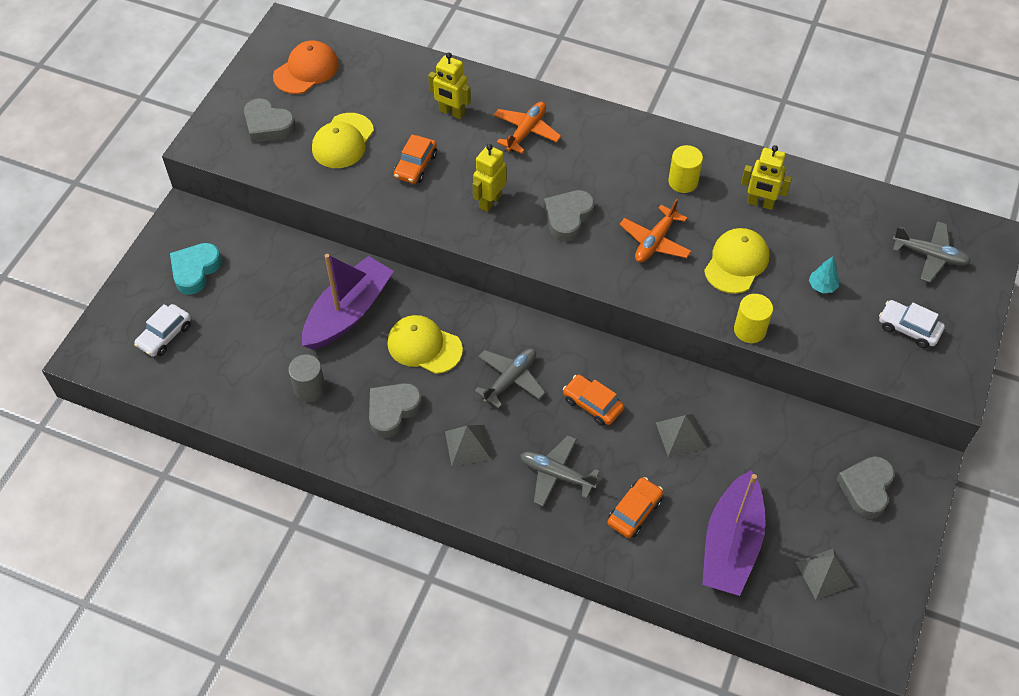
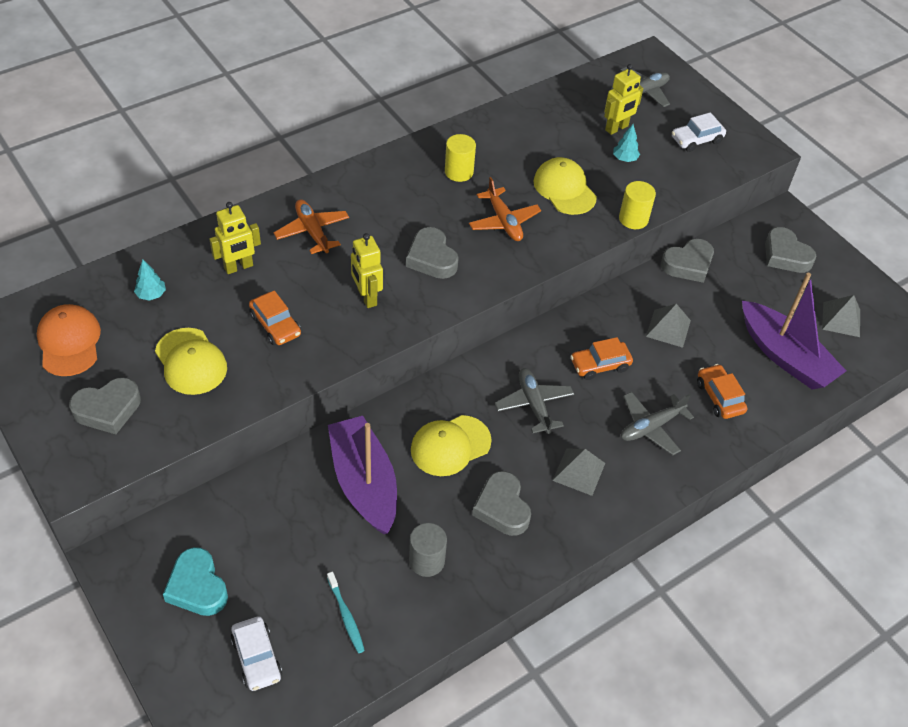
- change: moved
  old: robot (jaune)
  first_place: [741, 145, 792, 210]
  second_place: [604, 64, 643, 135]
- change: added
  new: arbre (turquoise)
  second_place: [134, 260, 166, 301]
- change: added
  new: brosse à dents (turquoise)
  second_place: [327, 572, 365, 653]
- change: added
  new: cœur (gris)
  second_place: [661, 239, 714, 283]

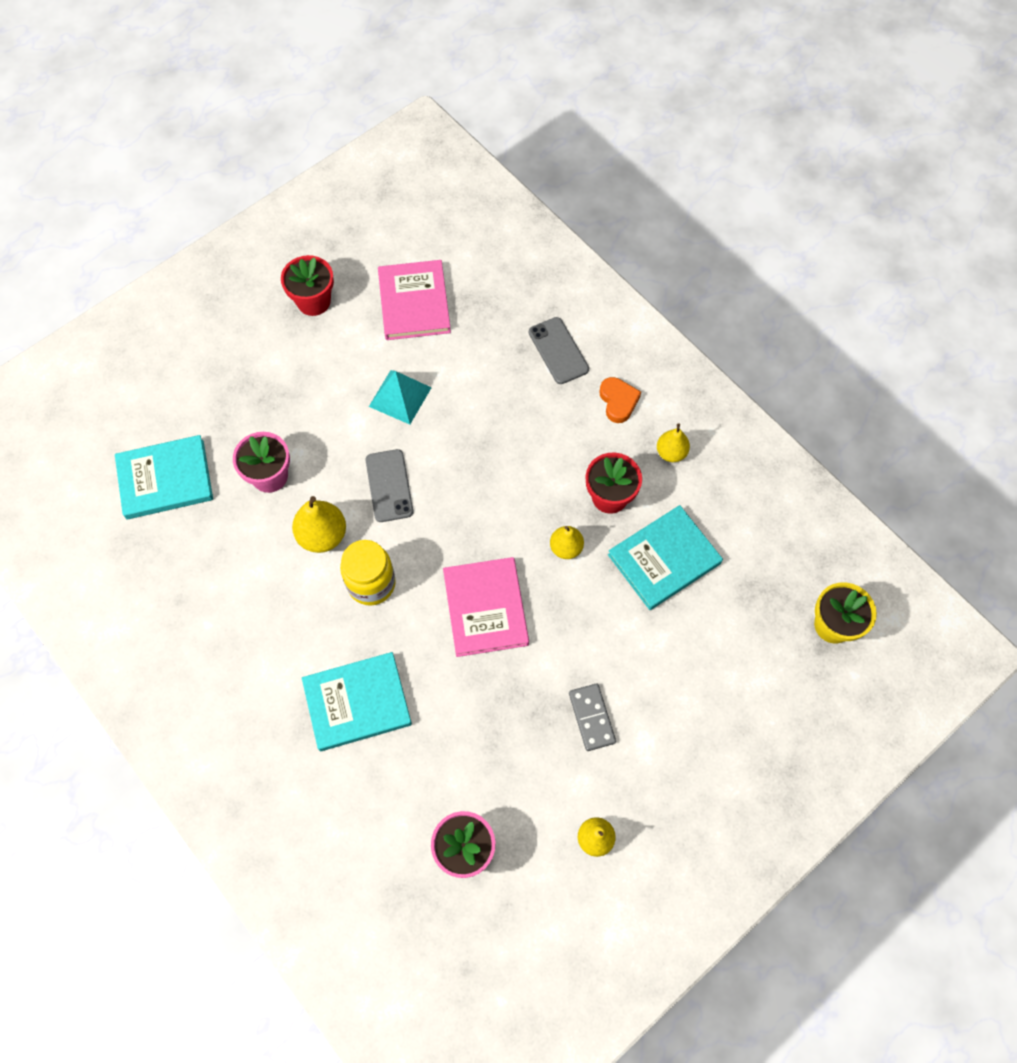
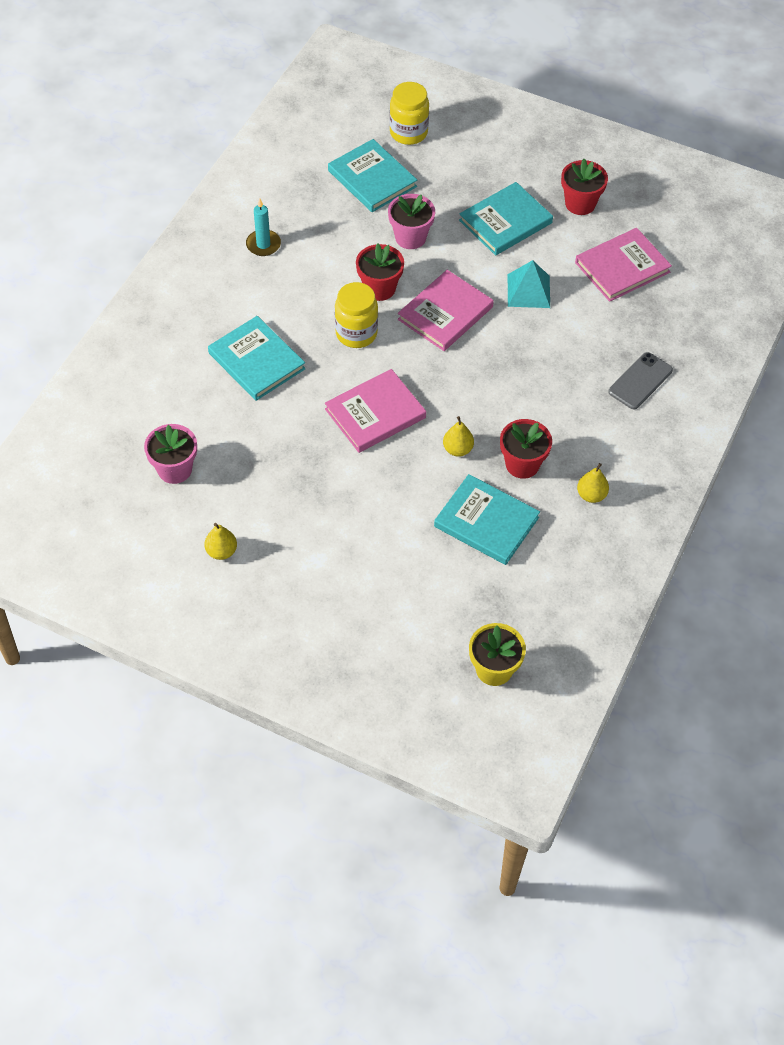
- change: replaced
  old: poire (jaune)
  new: pot de fleurs (rouge)
  first_place: [292, 496, 346, 553]
  second_place: [356, 244, 404, 301]
- change: replaced
  old: téléphone (gris)
  new: livre (rose)
  first_place: [365, 449, 413, 522]
  second_place: [398, 270, 494, 351]
- change: removed
  old: domino (gris)
  first_place: [569, 684, 616, 751]
- change: removed
  old: cœur (orange)
  first_place: [600, 377, 641, 423]
- change: added
  new: bougie (turquoise)
  second_place: [246, 199, 281, 256]
- change: added
  new: bocal (jaune)
  second_place: [389, 82, 429, 145]
- change: added
  new: livre (turquoise)
  second_place: [459, 182, 553, 255]

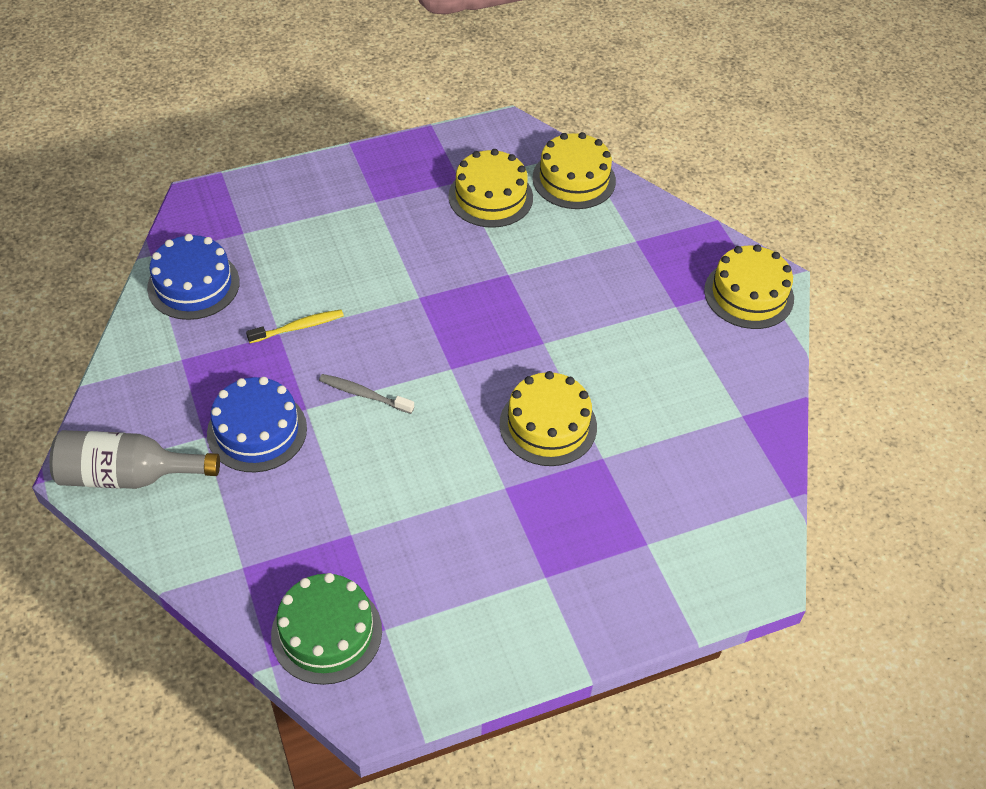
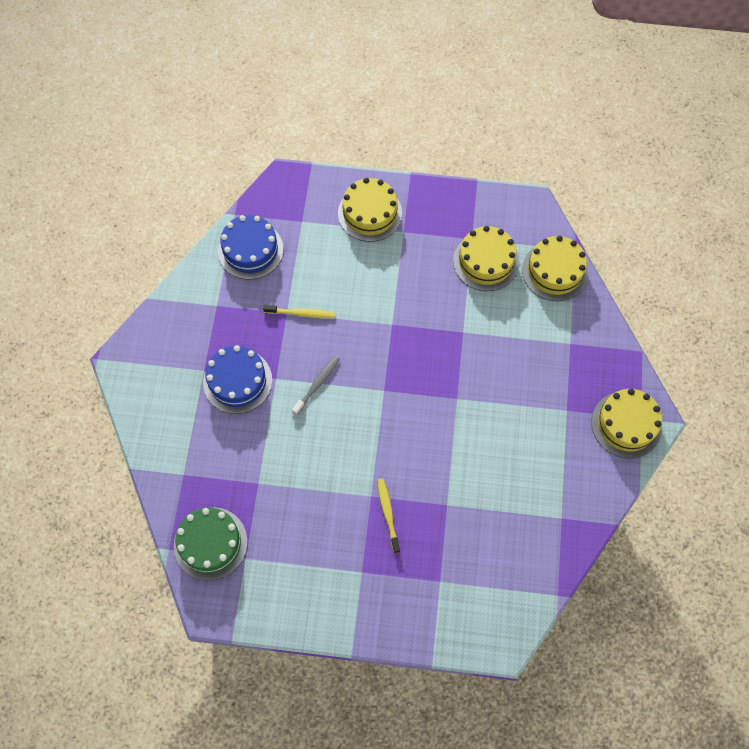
- change: removed
  old: bouteille (gris)
  first_place: [49, 430, 220, 489]
- change: turned
  old: brosse à dents (gris)
  first_place: [319, 374, 414, 414]
  second_place: [292, 356, 340, 415]
  degrees: 75
- change: moved
  old: gâteau (jaune)
  first_place: [499, 371, 597, 466]
  second_place: [338, 178, 402, 242]
- change: added
  new: brosse à dents (jaune)
  second_place: [377, 478, 400, 553]

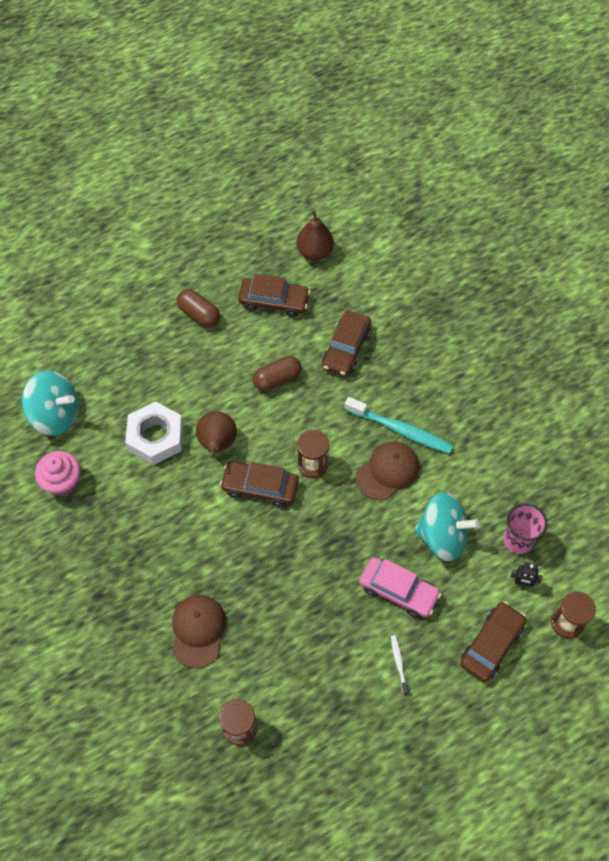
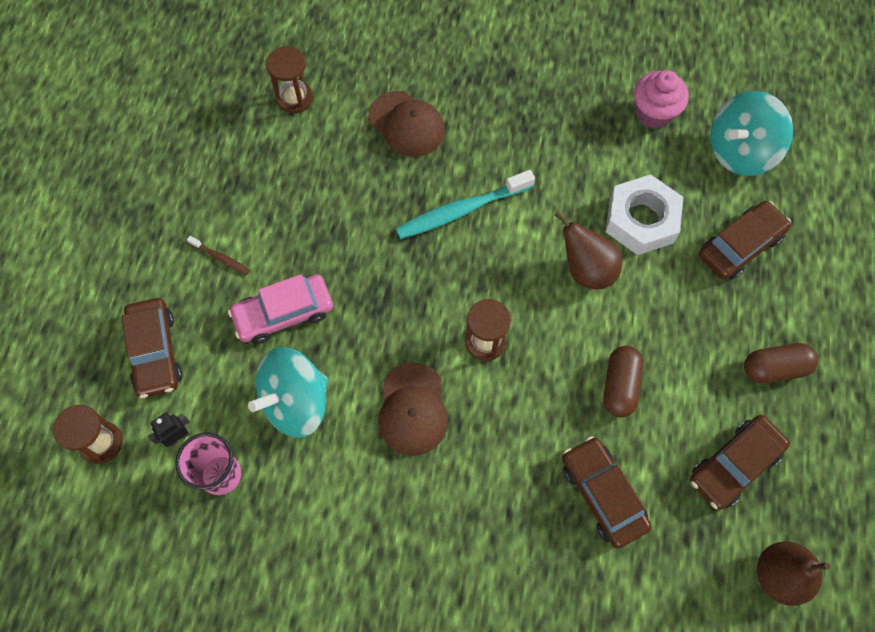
- change: moved
  old: voiture (marron)
  first_place: [220, 462, 299, 507]
  second_place: [699, 201, 791, 280]
- change: moved
  old: brosse à dents (turquoise)
  first_place: [345, 397, 453, 454]
  second_place: [396, 170, 535, 239]
- change: recoloured
  old: brosse à dents (blanc)
  new: brosse à dents (marron)
  first_place: [391, 635, 409, 695]
  second_place: [187, 236, 250, 275]

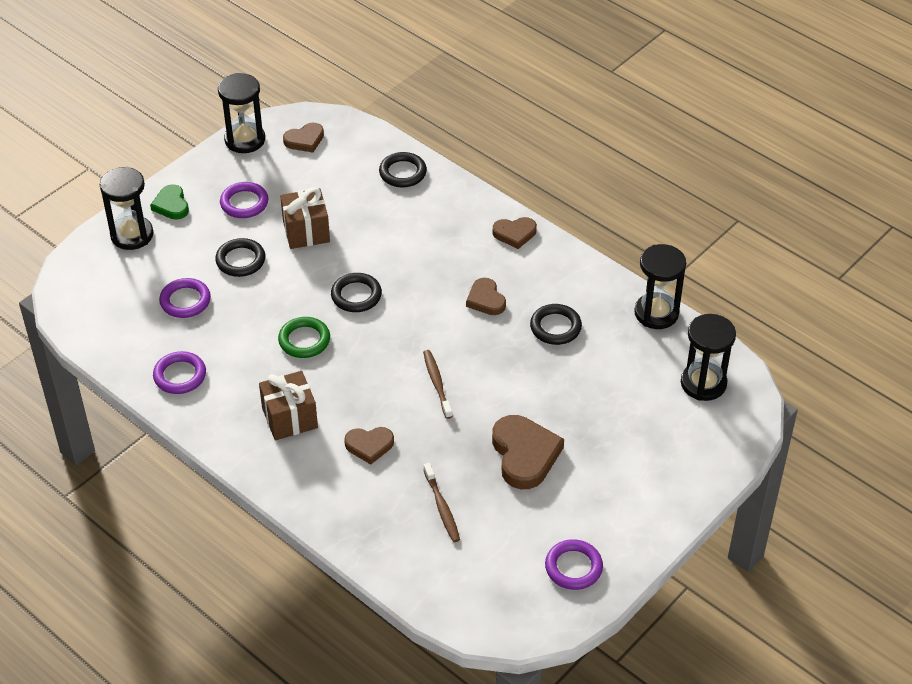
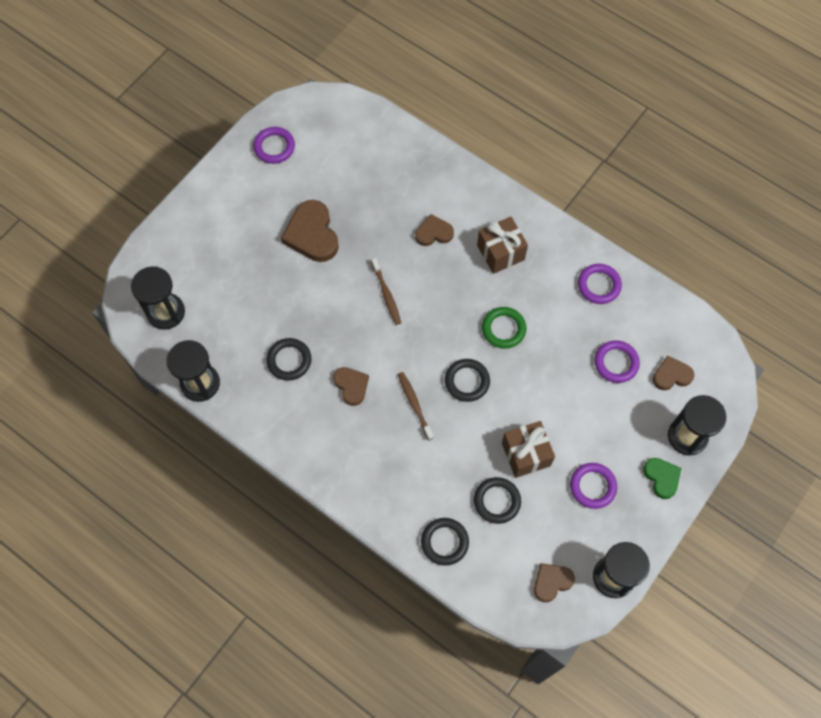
- change: moved
  old: anneau (noir)
  first_place: [215, 238, 265, 277]
  second_place: [474, 477, 521, 524]
- change: moved
  old: brosse à dents (marron)
  first_place: [424, 463, 460, 542]
  second_place: [398, 372, 434, 441]
- change: moved
  old: cœur (marron)
  first_place: [493, 217, 537, 249]
  second_place: [653, 355, 694, 390]

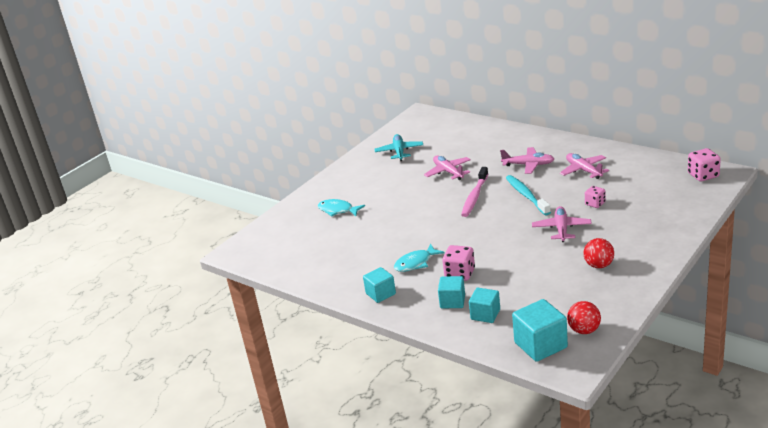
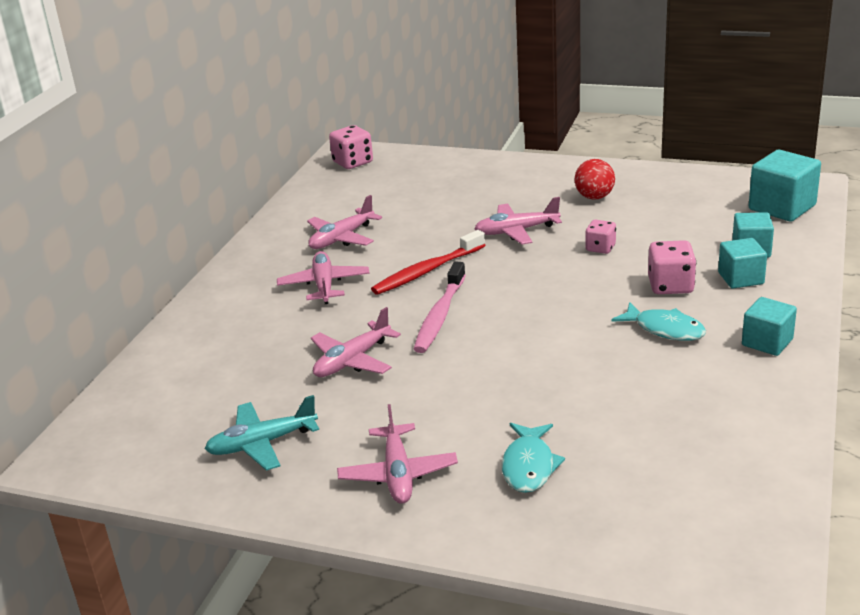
- change: turned
  old: brosse à dents (rose)
  first_place: [461, 167, 488, 217]
  second_place: [414, 261, 466, 353]
  degrees: 105
- change: recoloured
  old: brosse à dents (turquoise)
  new: brosse à dents (rouge)
  first_place: [506, 175, 551, 215]
  second_place: [371, 230, 485, 295]
- change: removed
  old: balle (rouge)
  first_place: [567, 301, 601, 334]
- change: moved
  old: dé (rose)
  first_place: [585, 186, 606, 208]
  second_place: [585, 220, 616, 254]
- change: added
  new: avion (rose)
  second_place: [337, 404, 458, 504]

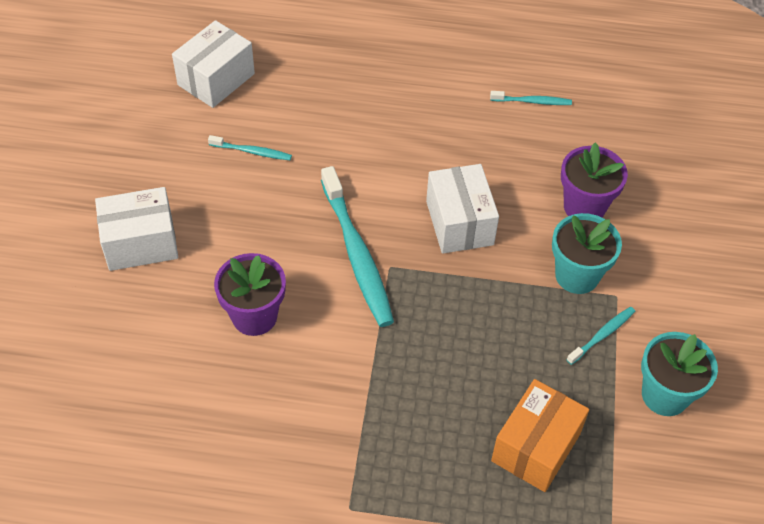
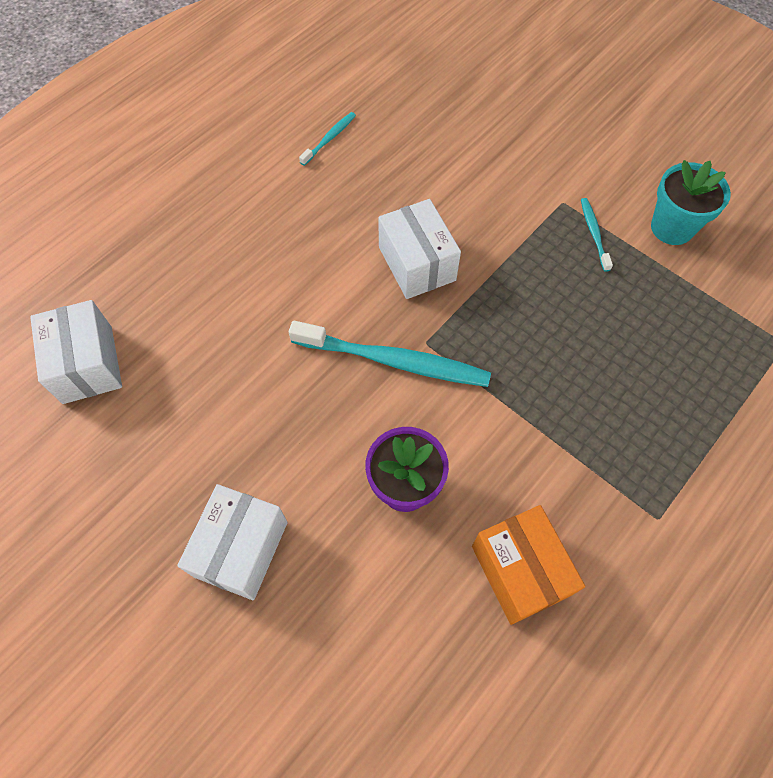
- change: removed
  old: brosse à dents (turquoise)
  first_place: [208, 135, 292, 160]
- change: turned
  old: boîte (blanc)
  first_place: [426, 164, 499, 254]
  second_place: [378, 199, 461, 299]
  degrees: 45
- change: moved
  old: boîte (orange)
  first_place: [491, 379, 589, 492]
  second_place: [472, 505, 585, 625]
- change: removed
  old: pot de fleurs (turquoise)
  first_place: [552, 213, 622, 294]
- change: removed
  old: pot de fleurs (violet)
  first_place: [561, 143, 628, 218]

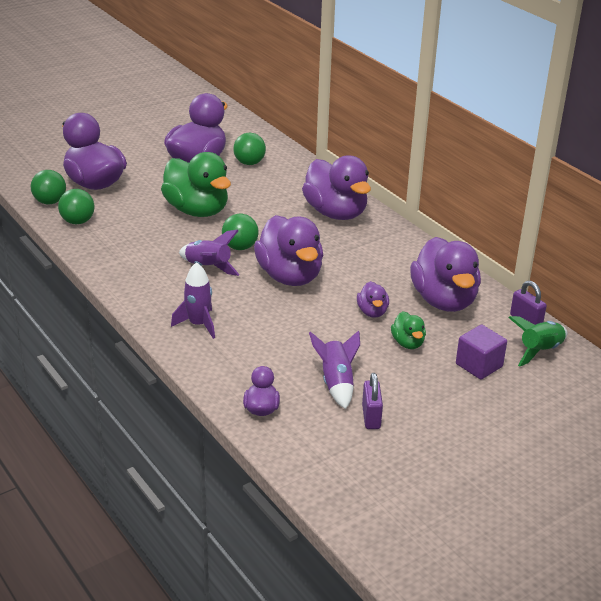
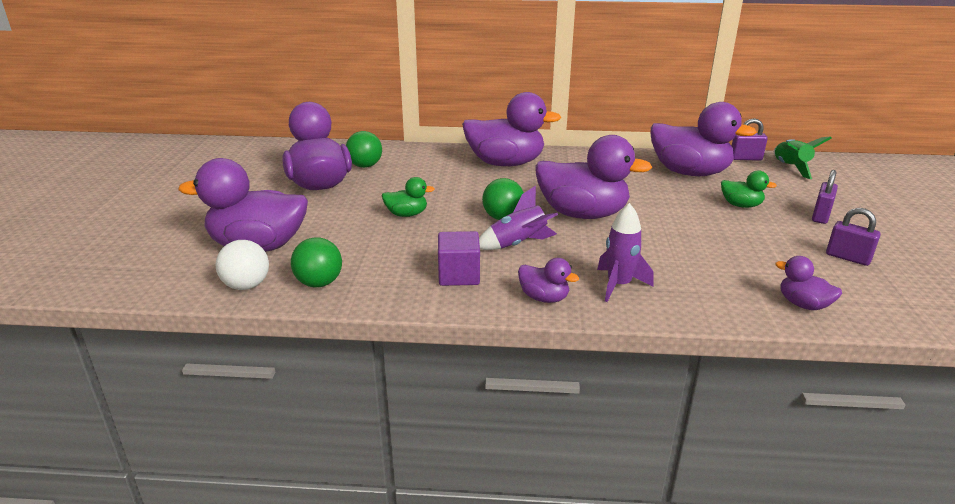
- change: recoloured
  old: balle (vert)
  new: balle (blanc)
  first_place: [31, 170, 66, 204]
  second_place: [216, 240, 269, 290]
- change: resized
  old: canard (vert)
  first_place: [161, 152, 231, 217]
  second_place: [382, 177, 435, 217]
  factor: 0.47
- change: removed
  old: fusée (violet)
  first_place: [309, 330, 360, 409]
- change: moved
  old: canard (violet)
  first_place: [357, 281, 389, 318]
  second_place: [518, 258, 579, 303]
- change: moved
  old: cube (violet)
  first_place: [456, 324, 507, 380]
  second_place: [438, 231, 480, 286]
- change: added
  new: cadenas (violet)
  second_place: [812, 170, 838, 224]

